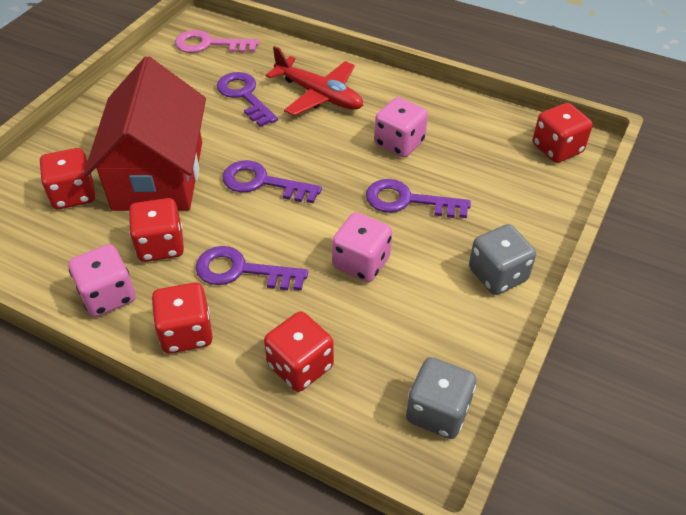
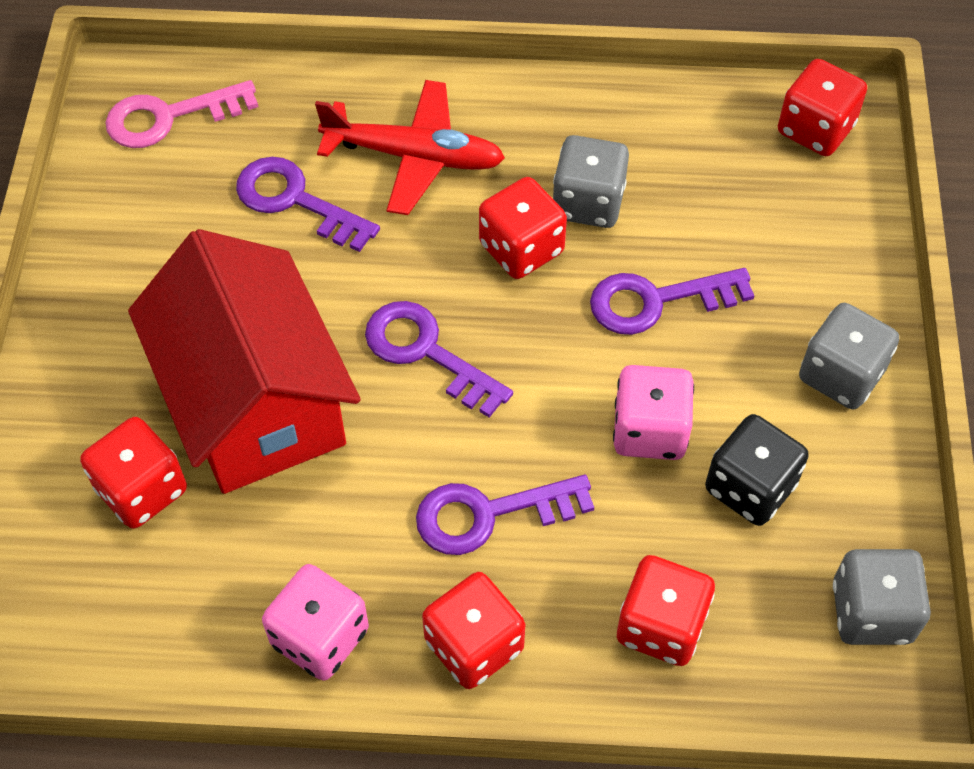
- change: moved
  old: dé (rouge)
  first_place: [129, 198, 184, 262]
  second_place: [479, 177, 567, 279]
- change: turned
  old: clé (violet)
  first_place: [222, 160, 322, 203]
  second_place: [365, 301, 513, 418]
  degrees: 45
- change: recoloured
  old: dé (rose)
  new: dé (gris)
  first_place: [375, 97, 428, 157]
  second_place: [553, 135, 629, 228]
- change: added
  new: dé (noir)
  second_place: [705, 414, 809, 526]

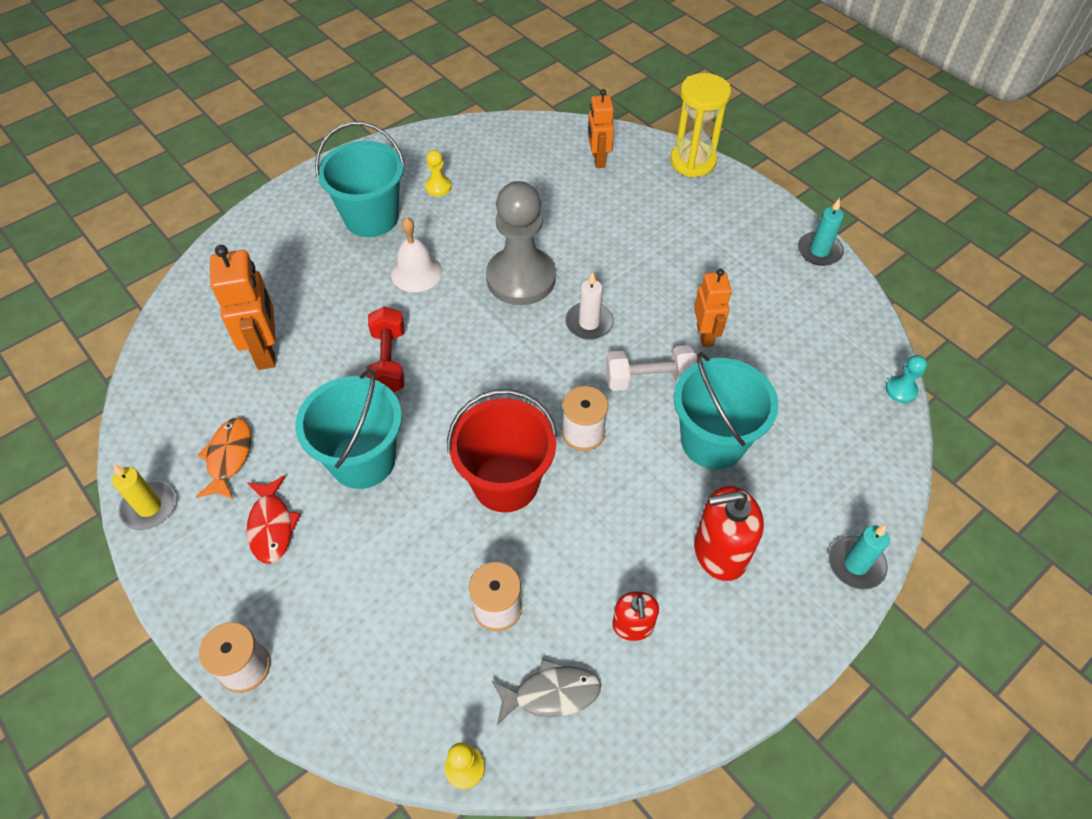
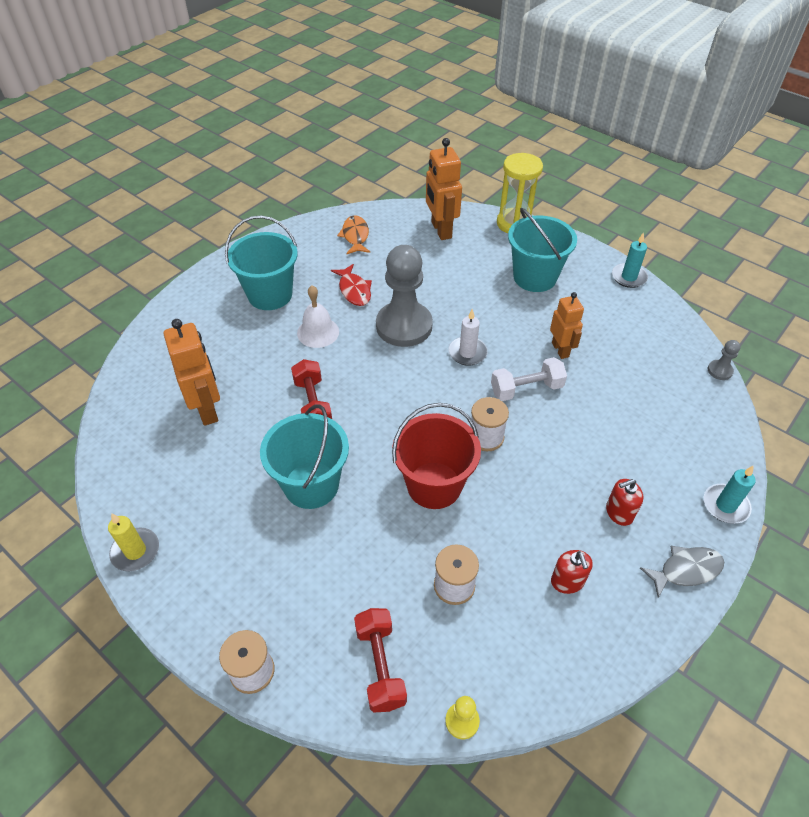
- change: moved
  old: poisson (orange)
  first_place: [196, 418, 251, 500]
  second_place: [337, 215, 370, 254]
- change: moved
  old: poisson (rouge)
  first_place: [247, 475, 301, 563]
  second_place: [331, 264, 372, 306]
- change: removed
  old: pion (jaune)
  first_place: [425, 150, 451, 196]
- change: moved
  old: poisson (gris)
  first_place: [492, 659, 601, 725]
  second_place: [640, 546, 724, 598]
- change: resized
  old: robot (orange)
  first_place: [588, 89, 614, 168]
  second_place: [426, 138, 462, 240]
  factor: 1.53
- change: moved
  old: seau (turquoise)
  first_place: [674, 352, 779, 469]
  second_place: [508, 208, 577, 292]
- change: resized
  old: distributeur de savon (rouge)
  first_place: [694, 486, 764, 581]
  second_place: [606, 479, 644, 526]
  factor: 0.6
- change: recoloured
  old: pion (turquoise)
  new: pion (gris)
  first_place: [886, 355, 927, 403]
  second_place: [708, 340, 741, 380]
- change: added
  new: haltère (rouge)
  second_place: [354, 608, 407, 713]

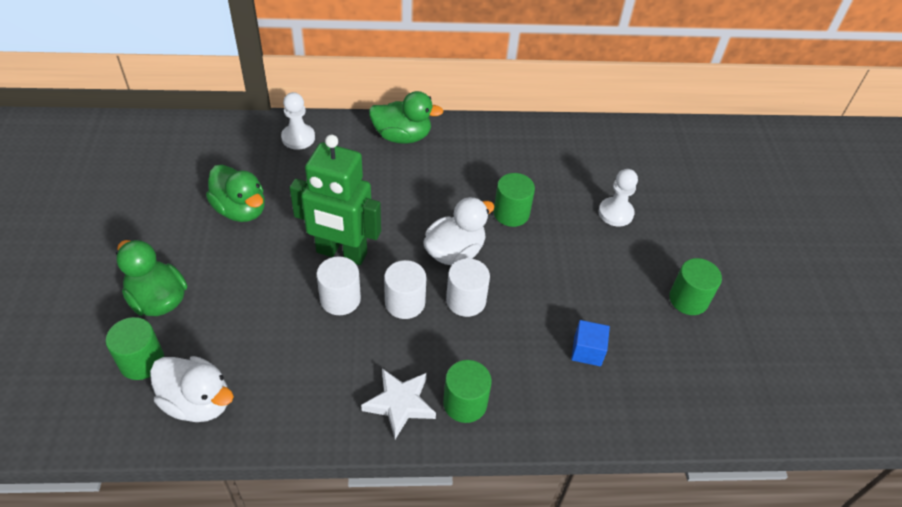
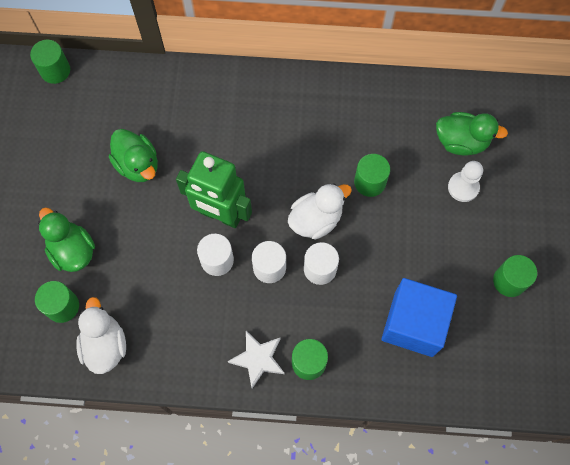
- change: turned
  old: canard (blanc)
  first_place: [150, 356, 234, 422]
  second_place: [76, 297, 126, 374]
  degrees: -135
- change: removed
  old: pion (blanc)
  first_place: [281, 92, 315, 150]
- change: moved
  old: canard (vert)
  first_place: [369, 91, 444, 144]
  second_place: [436, 112, 508, 156]
- change: resized
  old: cube (bleu)
  first_place: [571, 320, 610, 366]
  second_place: [381, 278, 457, 357]
  factor: 2.19
- change: added
  new: cylindre (vert)
  second_place: [30, 40, 70, 84]

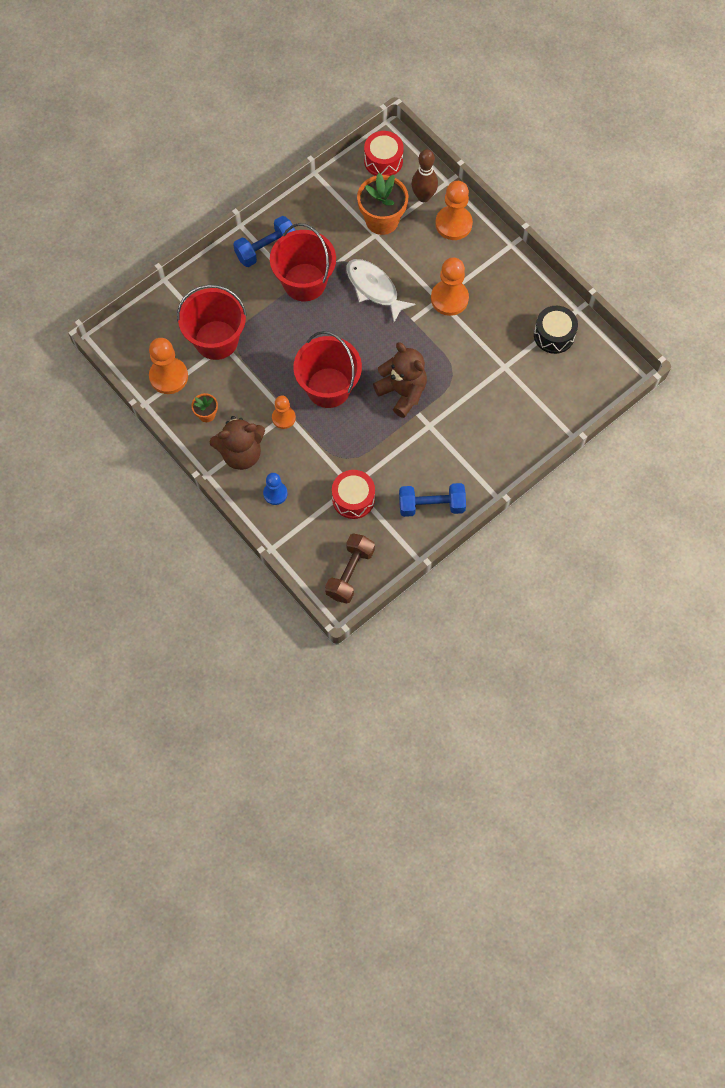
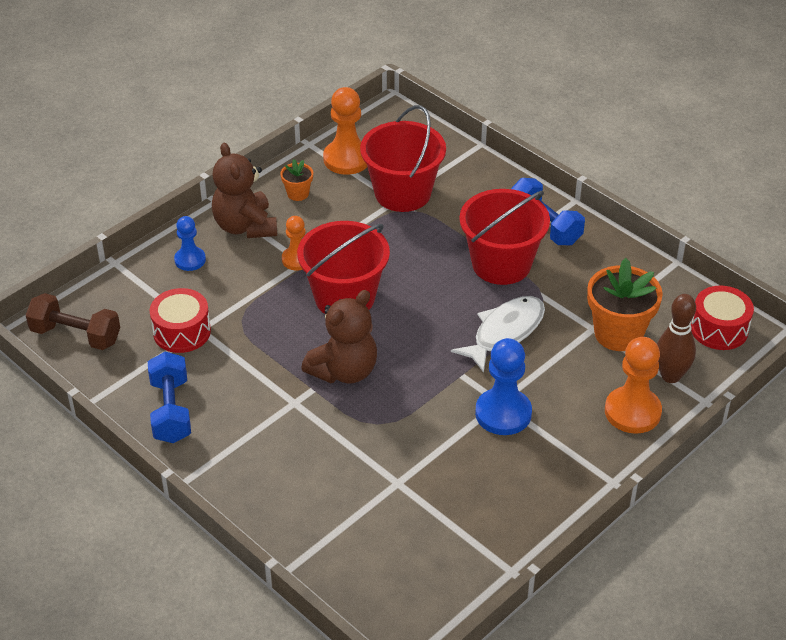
- change: recoloured
  old: pion (orange)
  new: pion (bleu)
  first_place: [431, 257, 469, 316]
  second_place: [475, 338, 532, 435]
- change: removed
  old: tambour (noir)
  first_place: [534, 306, 578, 354]

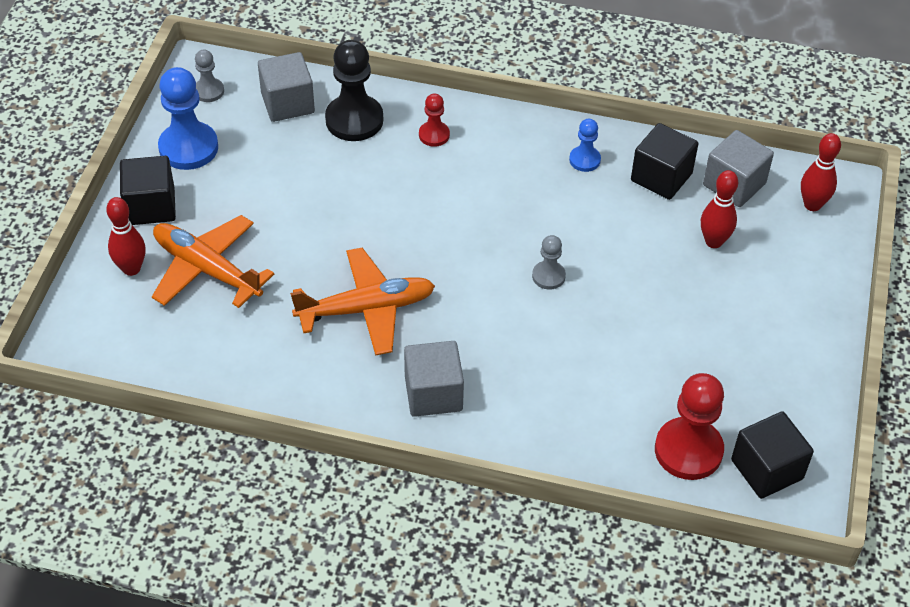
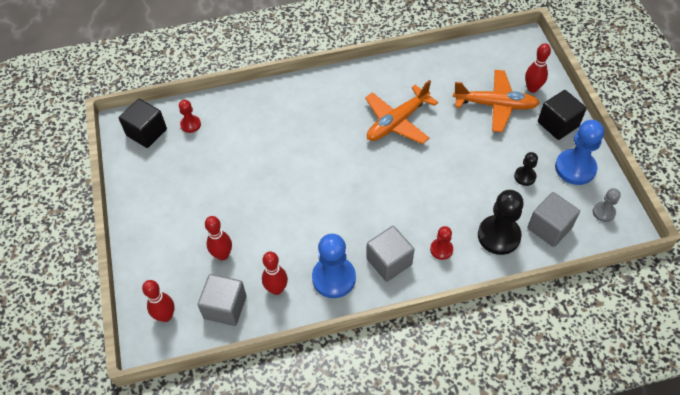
- change: moved
  old: cube (gris)
  first_place: [404, 341, 464, 417]
  second_place: [366, 226, 414, 282]
- change: removed
  old: pion (gris)
  first_place: [532, 235, 566, 290]
- change: resized
  old: pion (bleu)
  first_place: [569, 119, 601, 172]
  second_place: [312, 234, 356, 298]
  factor: 1.88
- change: replaced
  old: cube (noir)
  new: quille (rouge)
  first_place: [631, 123, 698, 200]
  second_place: [262, 252, 288, 295]
- change: resized
  old: pion (rouge)
  first_place: [655, 373, 724, 480]
  second_place: [179, 100, 201, 133]
  factor: 0.53
- change: added
  new: pion (noir)
  second_place: [514, 152, 538, 186]

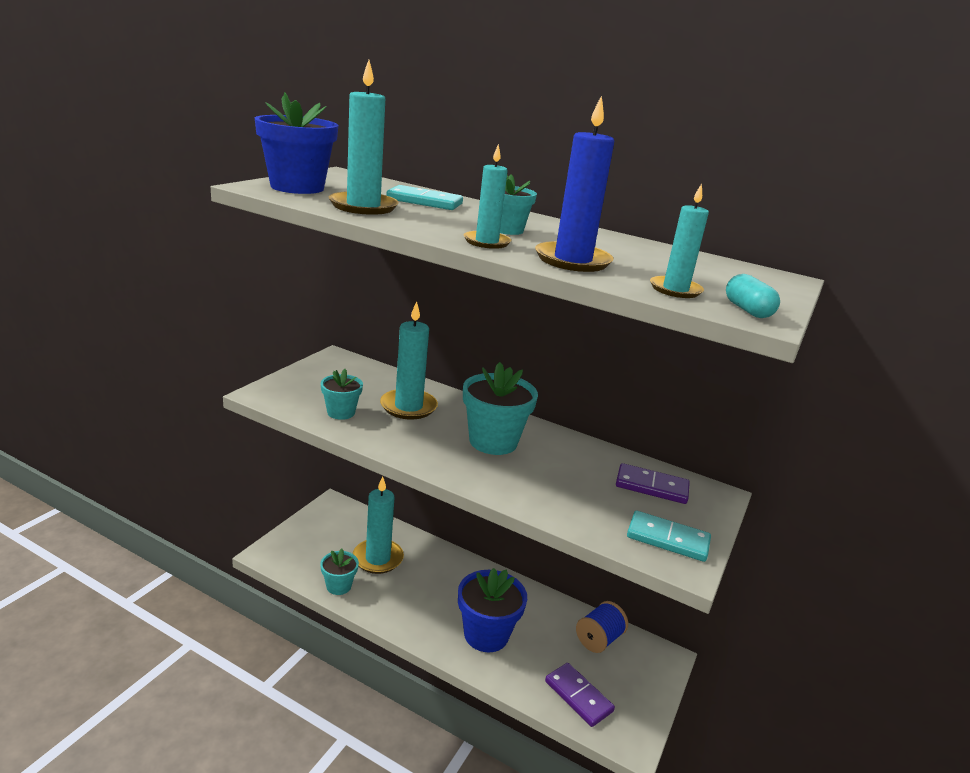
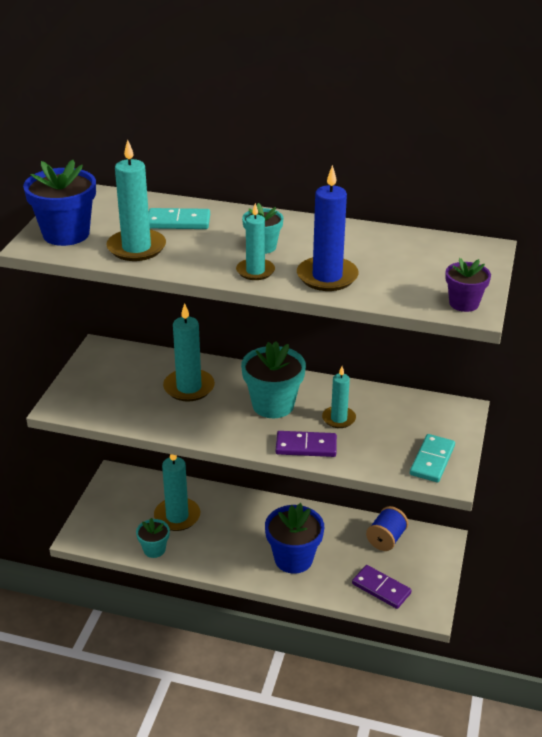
- change: removed
  old: pot de fleurs (turquoise)
  first_place: [321, 369, 363, 420]
- change: moved
  old: domino (violet)
  first_place: [616, 463, 690, 504]
  second_place: [276, 431, 337, 457]
- change: turned
  old: domino (turquoise)
  first_place: [627, 511, 711, 562]
  second_place: [410, 434, 455, 482]
  degrees: -75
- change: moved
  old: bougie (turquoise)
  first_place: [650, 183, 709, 298]
  second_place: [322, 367, 356, 428]
- change: replaced
  old: gélule (turquoise)
  new: pot de fleurs (violet)
  first_place: [726, 274, 780, 318]
  second_place: [445, 258, 491, 312]

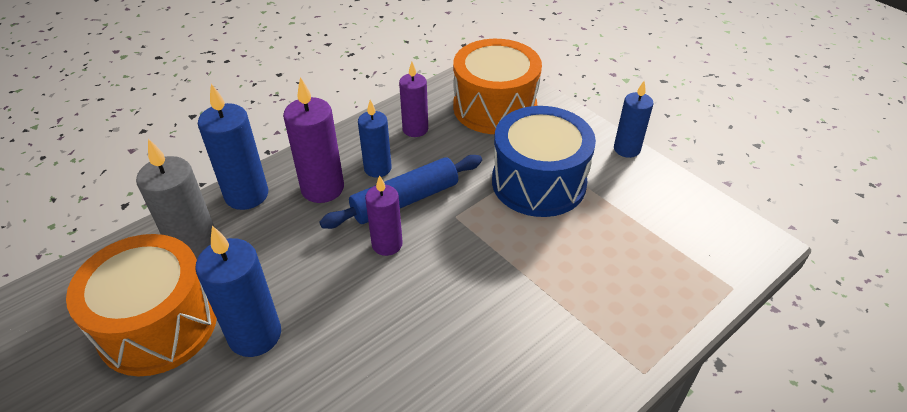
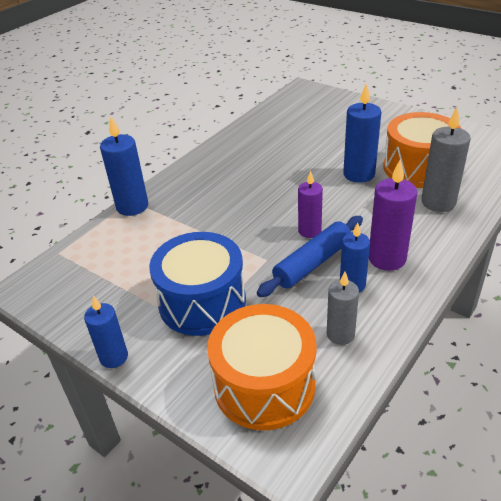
- change: moved
  old: bougie (bleu)
  first_place: [198, 84, 268, 210]
  second_place: [100, 117, 148, 216]
- change: recoloured
  old: bougie (violet)
  new: bougie (gris)
  first_place: [399, 62, 428, 137]
  second_place: [327, 272, 359, 345]

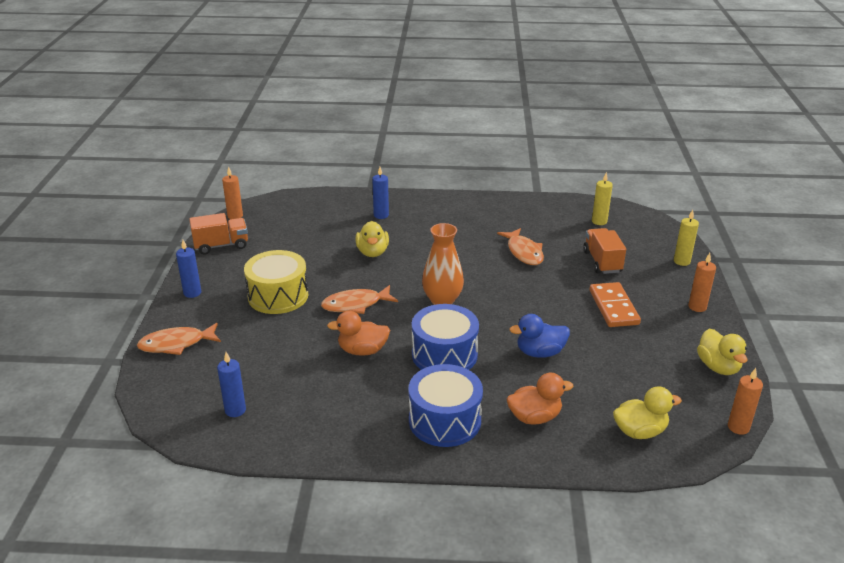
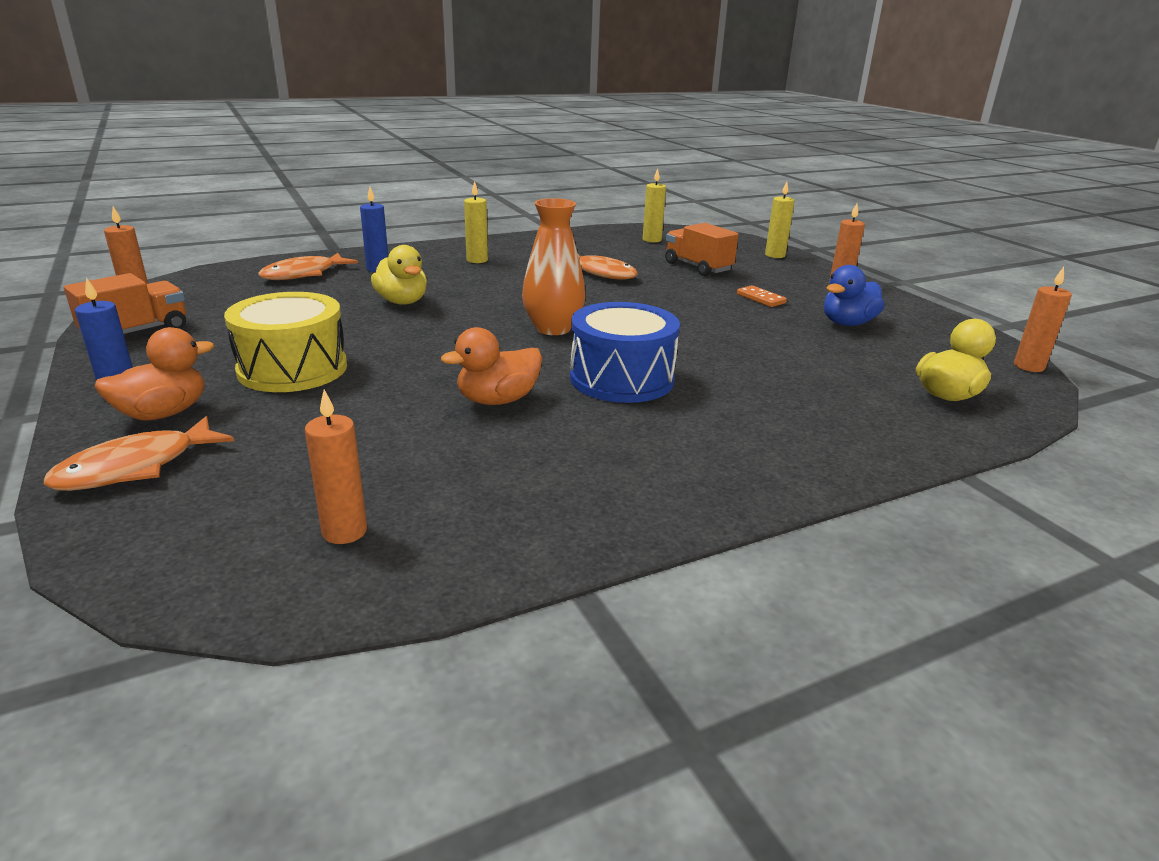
- change: recoloured
  old: bougie (bleu)
  new: bougie (orange)
  first_place: [217, 352, 246, 417]
  second_place: [305, 390, 367, 544]
- change: moved
  old: poisson (orange)
  first_place: [321, 285, 398, 314]
  second_place: [258, 253, 358, 280]
- change: removed
  old: tambour (bleu)
  first_place: [408, 364, 483, 447]
- change: moved
  old: canard (orange)
  first_place: [507, 373, 573, 425]
  second_place: [94, 327, 214, 420]
- change: moved
  old: canard (bleu)
  first_place: [509, 314, 570, 358]
  second_place: [824, 265, 884, 326]
- change: resized
  old: domino (orange)
  first_place: [590, 282, 641, 327]
  second_place: [737, 285, 787, 307]
  factor: 0.54
- change: removed
  old: canard (jaune)
  first_place: [697, 329, 748, 375]
- change: added
  new: bougie (jaune)
  second_place: [464, 181, 488, 263]

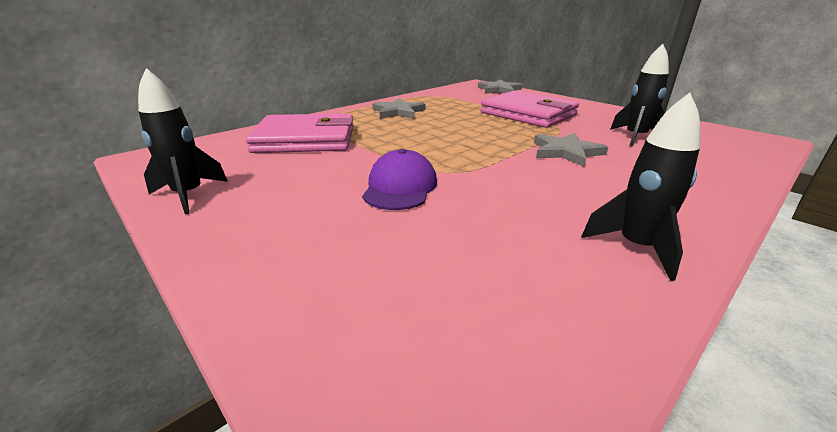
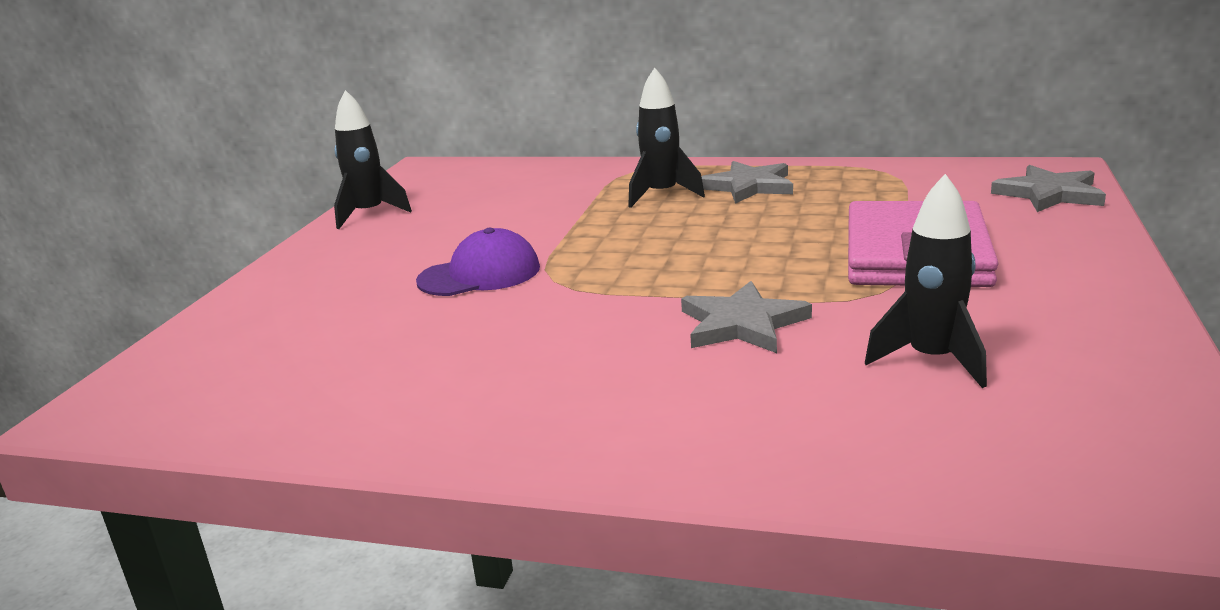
- change: removed
  old: portefeuille (rose)
  first_place: [246, 113, 354, 153]
- change: moved
  old: fusée (noir)
  first_place: [581, 93, 700, 281]
  second_place: [628, 67, 705, 208]

